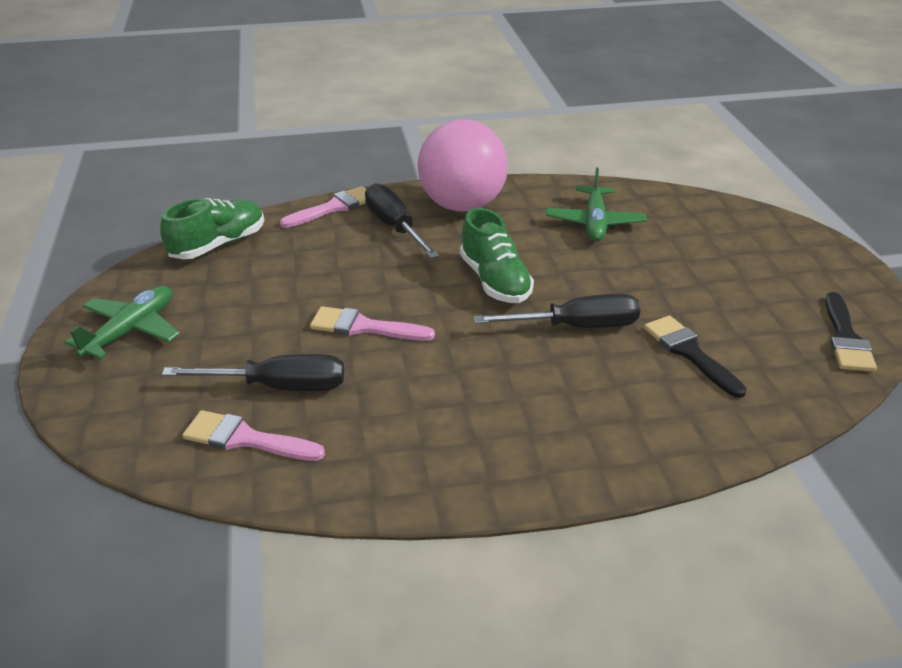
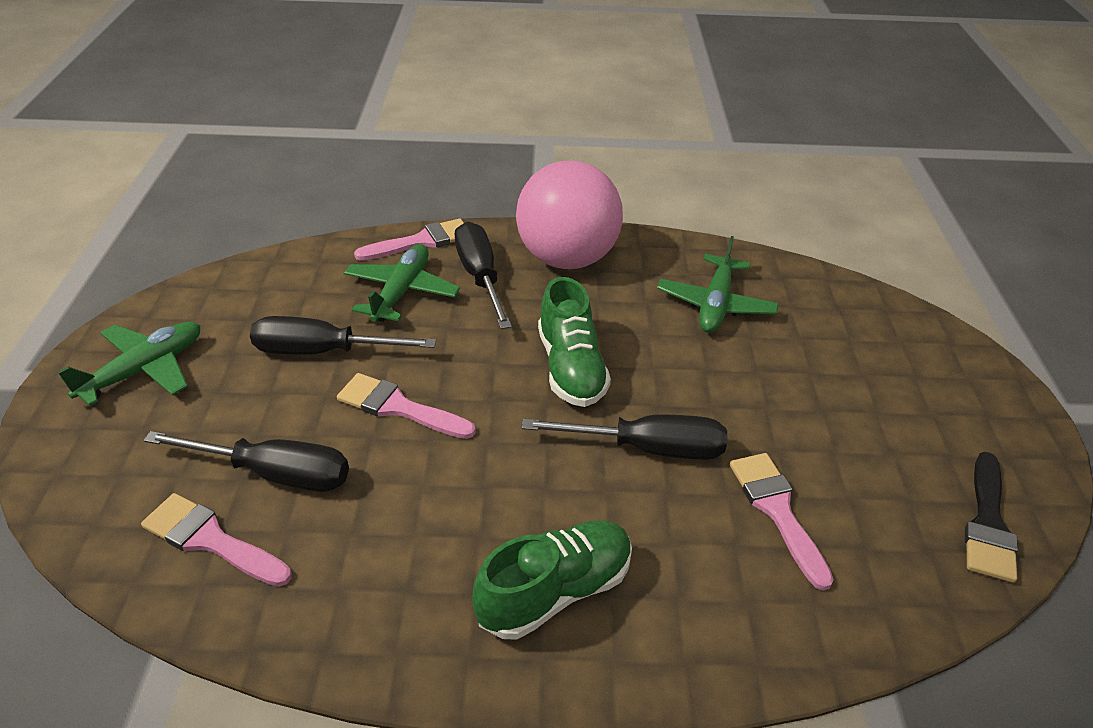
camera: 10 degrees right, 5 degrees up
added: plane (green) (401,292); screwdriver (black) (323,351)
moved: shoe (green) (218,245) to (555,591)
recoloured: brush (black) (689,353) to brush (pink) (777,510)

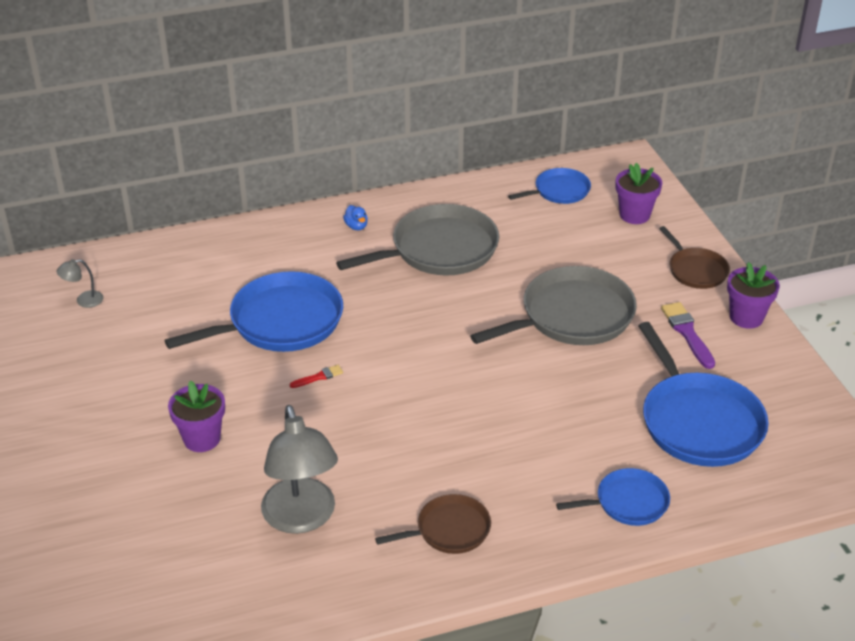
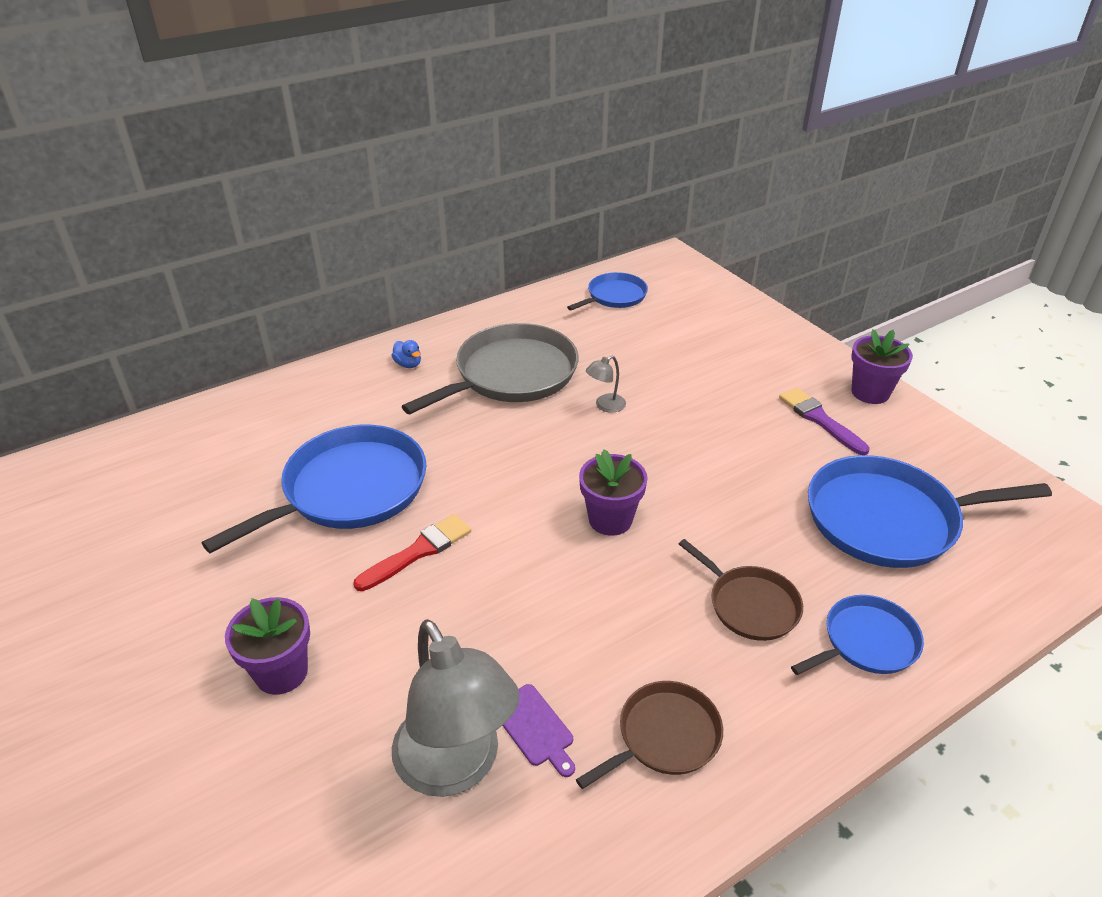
camera: 15 degrees left, 0 degrees up
removed: pan (grey) (572,316)
added: cutting board (purple) (535,728)
moved: flower pot (purple) (634,215) to (610,519); pan (brown) (696,270) to (750,605); lamp (grey) (84,300) to (605,406)
turned: pan (blue) (698,422) = (888,519) 120 degrees clockwise
resized: brush (red) (318,377) = (418,552) x1.81

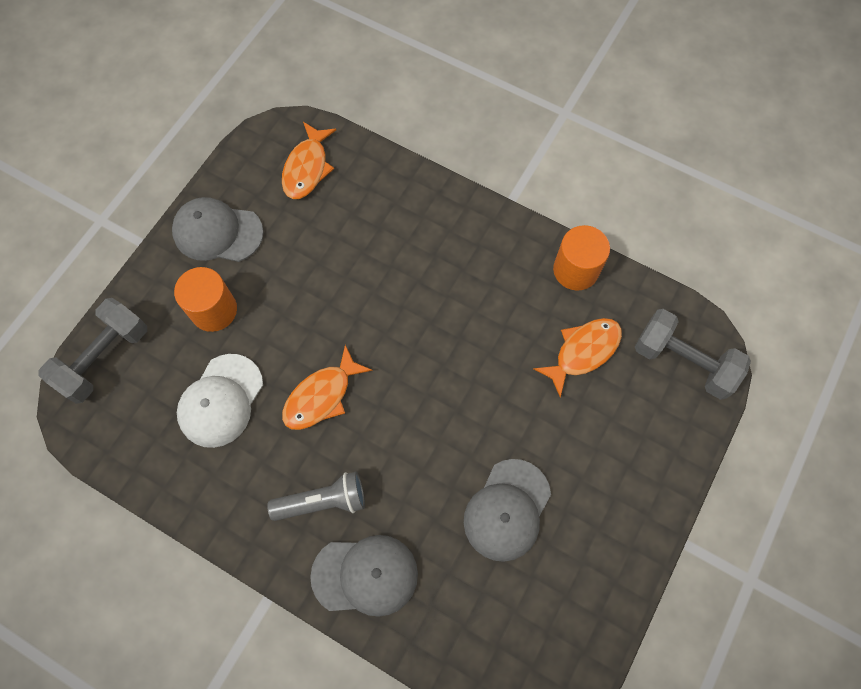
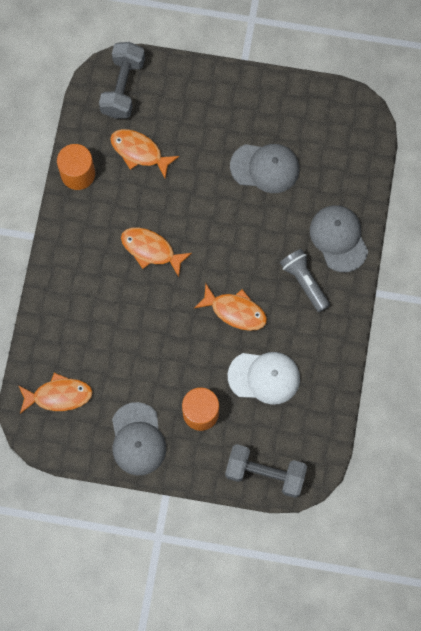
camera: 110 degrees left, 5 degrees up
added: fish (orange) (151,250)

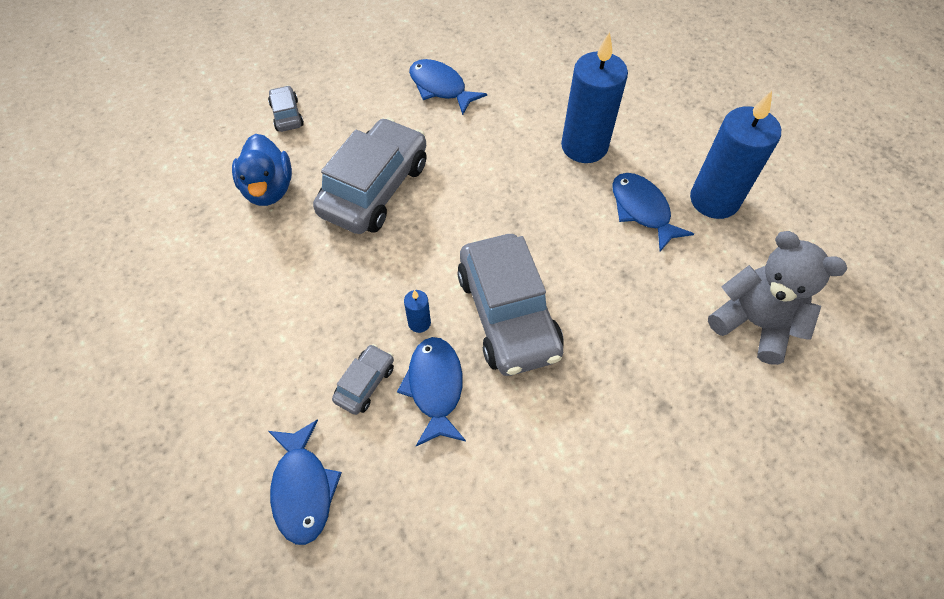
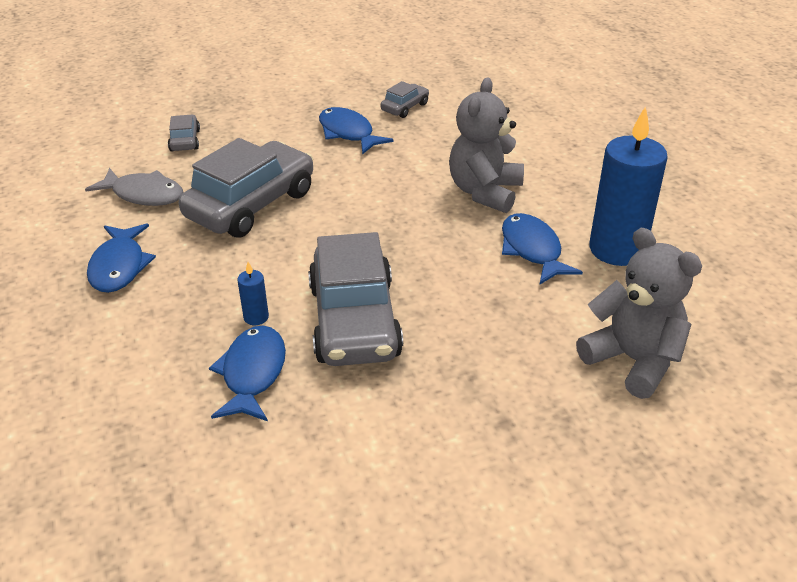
camera: 10 degrees right, 20 degrees down
moved: car (grey) (365,383) to (405,107); fish (blue) (303,488) to (119,266)
replaced: candle (blue) (584,146) to teddy bear (grey) (485,192); duck (blue) (269,189) to fish (grey) (144,194)

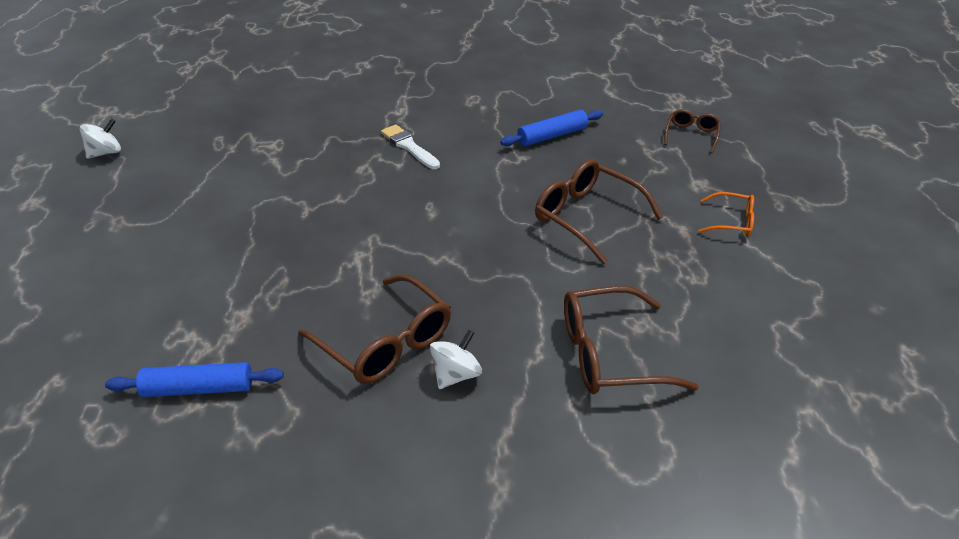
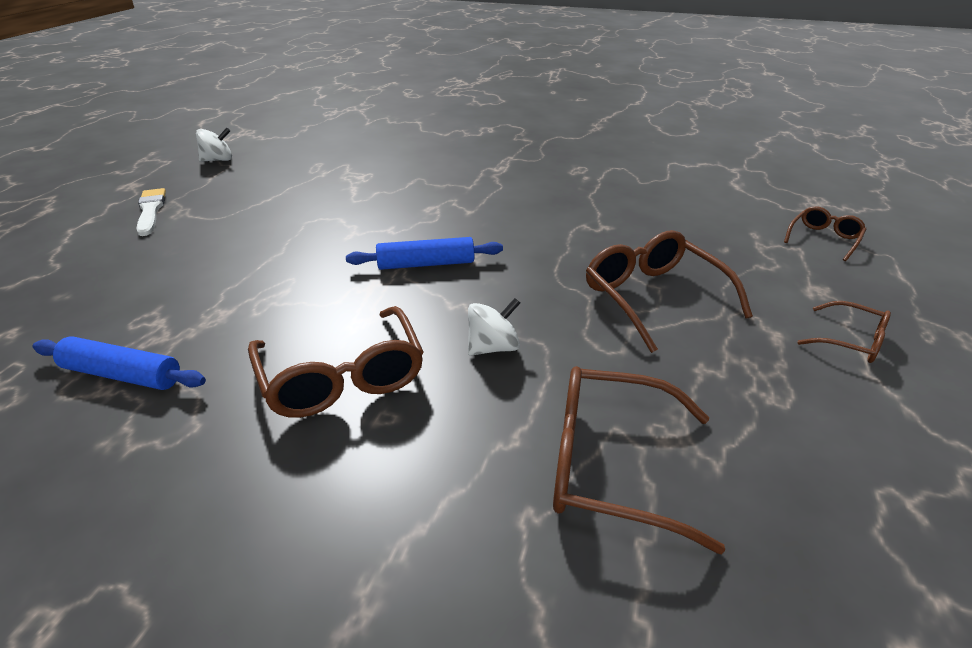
camera: 20 degrees right, 5 degrees down
moved: rolling pin (blue) (552,136) to (426,264); brush (white) (409,146) to (150,210); spinning top (white) (456,374) to (493,347)
recoloured: glasses (orange) (732,222) to glasses (brown) (851,341)

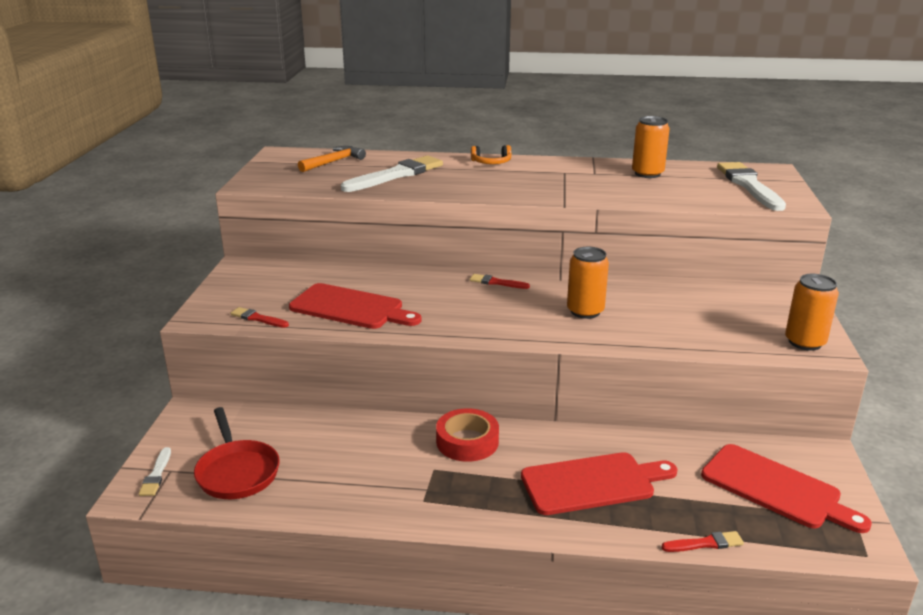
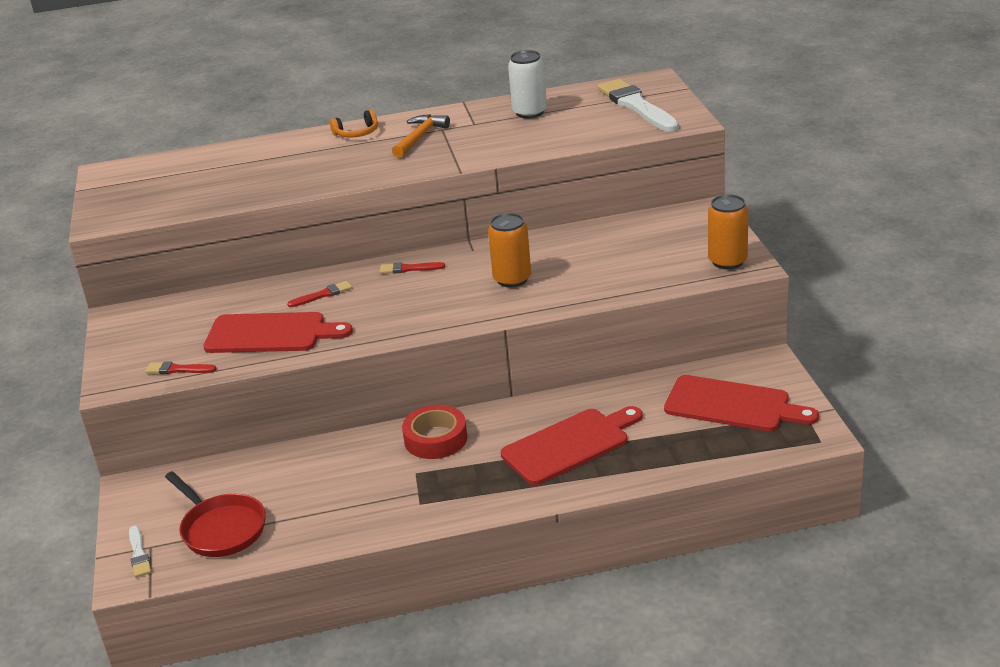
camera: 15 degrees left, 5 degrees up
removed: brush (white) (396,175)
moved: hammer (orange) (334,162) to (419,137); brush (red) (705,543) to (322,295)
recoloured: can (orange) (647,173) to can (white) (529,112)

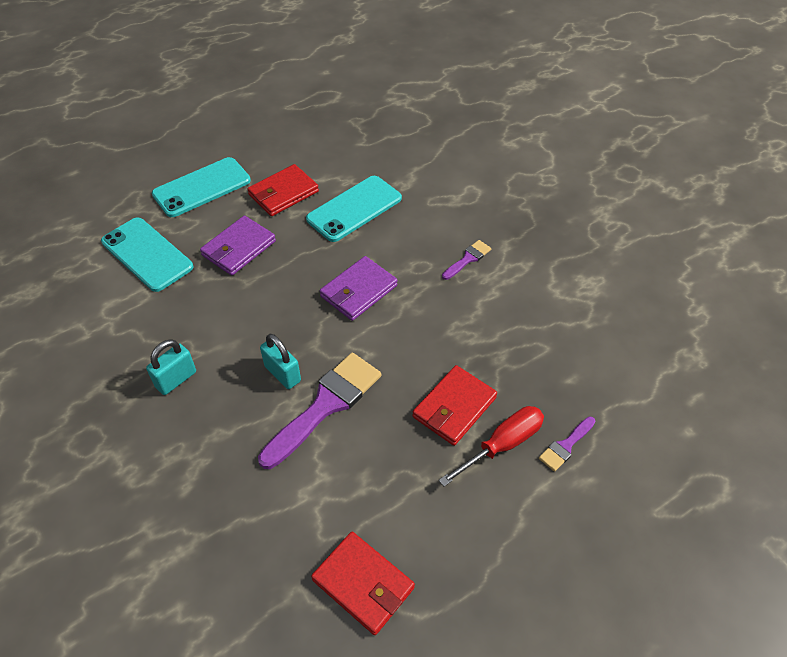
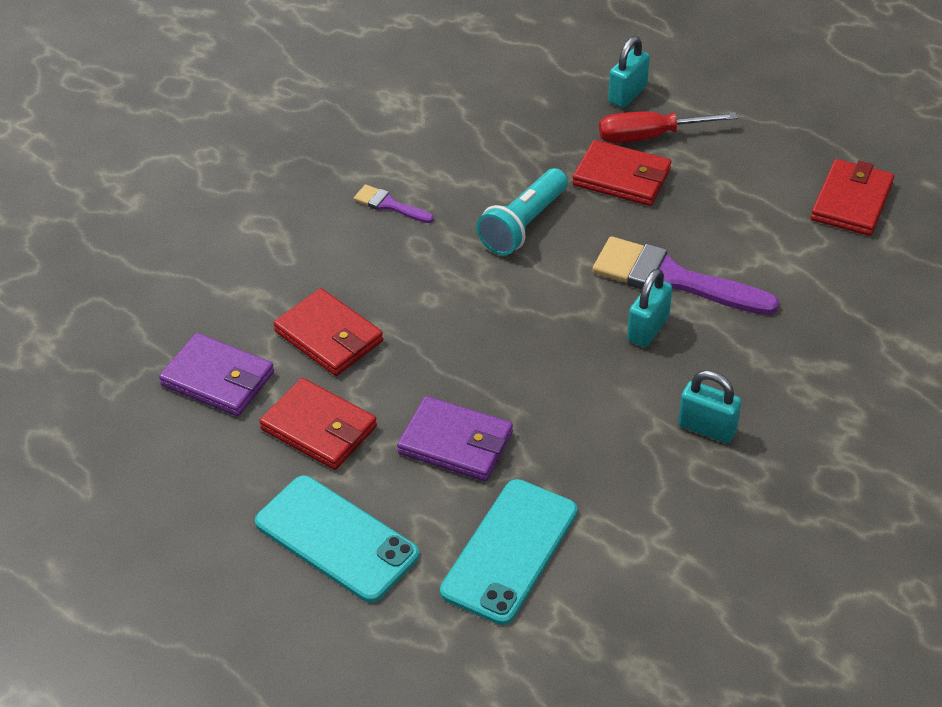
camera: 105 degrees left, 5 degrees down
added: flashlight (turquoise) (523,225)
moved: wallet (purple) (358,291) to (218,379)
replaced: phone (turquoise) (354,209) to wallet (red) (328,336); brush (purple) (565,446) to padlock (turquoise) (627,94)
turned: screwdriver (red) (502,445) = (650,136) 45 degrees counterclockwise

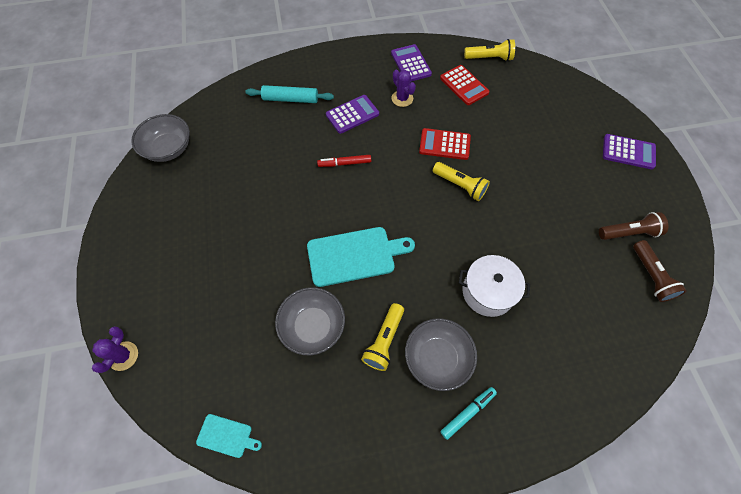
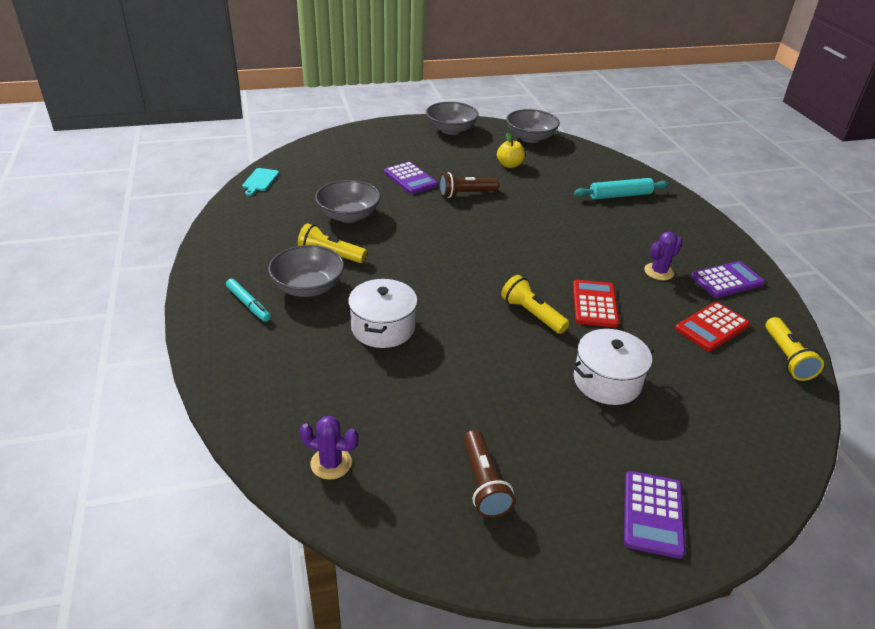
camera: 85 degrees right, 25 degrees down
removed: marker (red) (344,163); cutting board (turquoise) (355,256)
added: bowl (grey) (451,130); apple (yellow) (509,165); pot (white) (607,381)
moved: calculator (purple) (352,114) to (410,179); flashlight (brown) (651,276) to (465,194); cactus (purple) (123,356) to (331,463)
turned: rolling pin (turquoise) (290,99) = (620,195) 75 degrees clockwise; flashlight (yellow) (460,185) = (532,314) 105 degrees clockwise

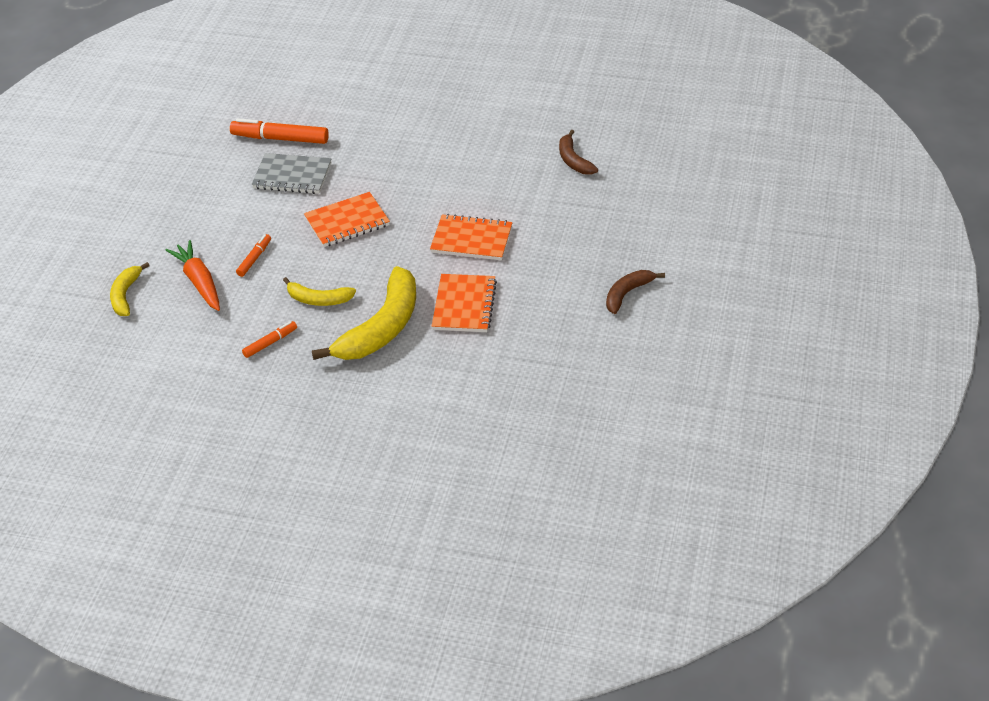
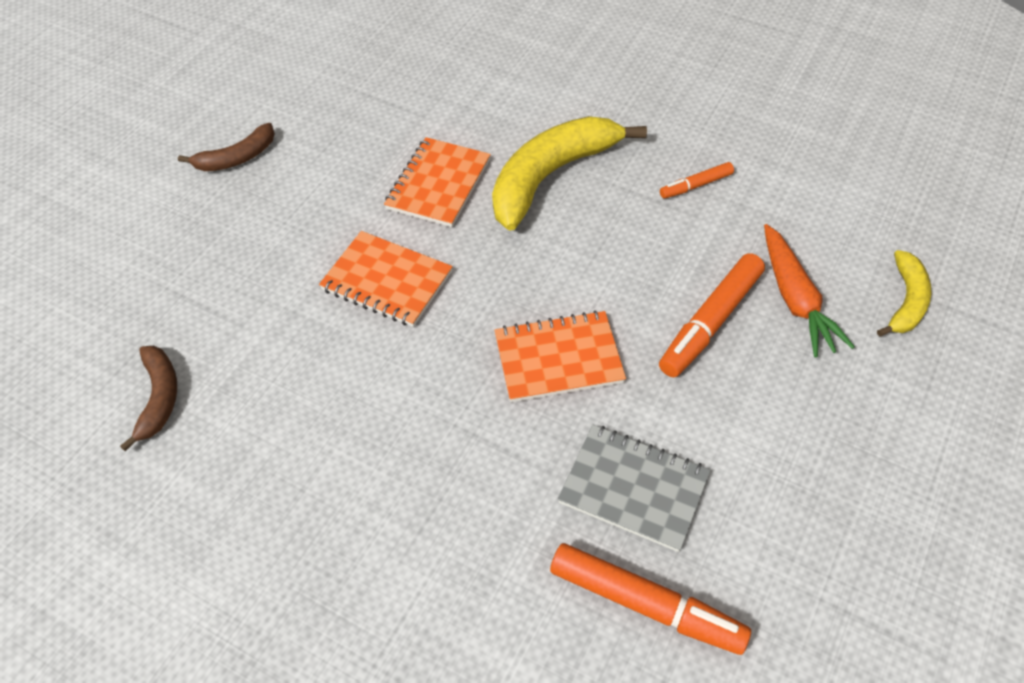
camera: 165 degrees left, 10 degrees up
removed: banana (yellow) (318,299)
resized: marker (orange) (254,259) = (711,321) x1.84

